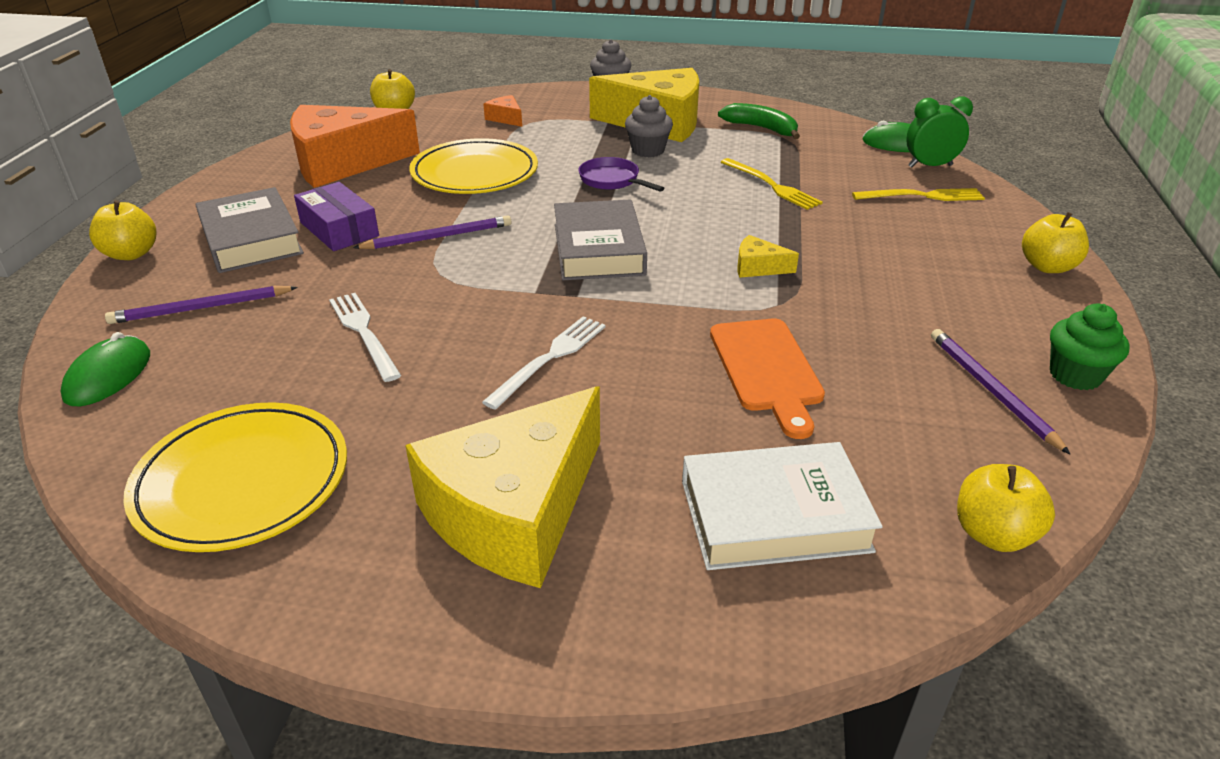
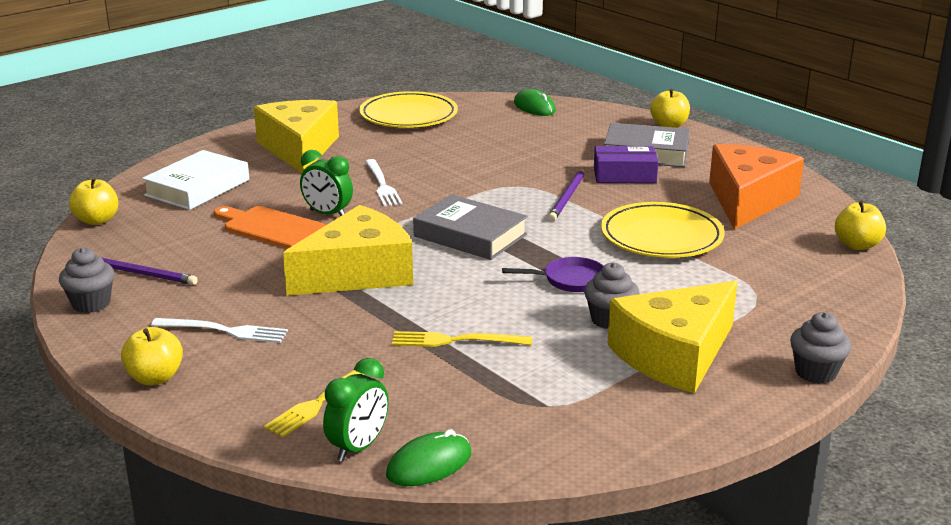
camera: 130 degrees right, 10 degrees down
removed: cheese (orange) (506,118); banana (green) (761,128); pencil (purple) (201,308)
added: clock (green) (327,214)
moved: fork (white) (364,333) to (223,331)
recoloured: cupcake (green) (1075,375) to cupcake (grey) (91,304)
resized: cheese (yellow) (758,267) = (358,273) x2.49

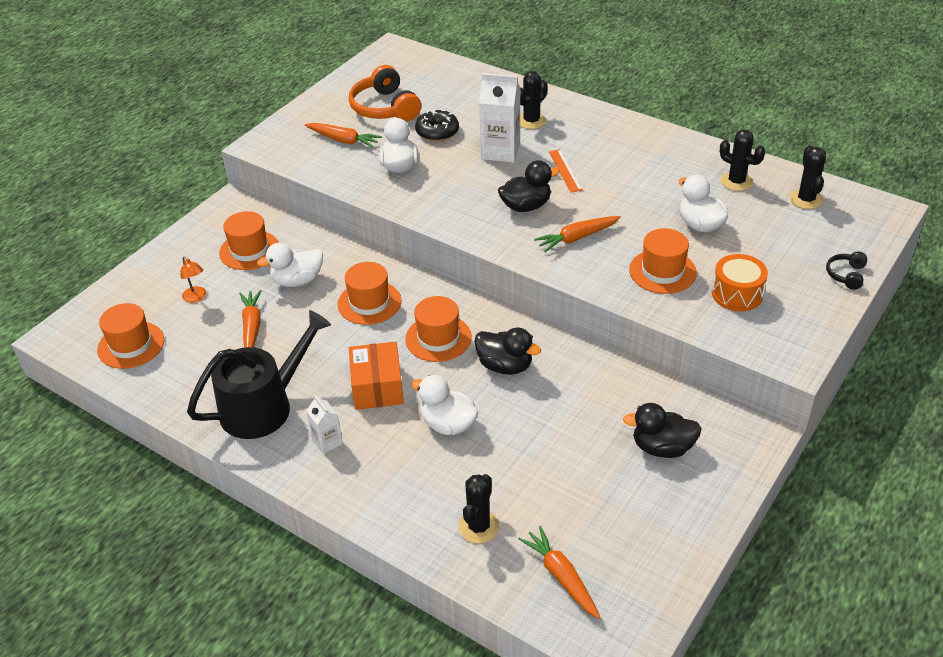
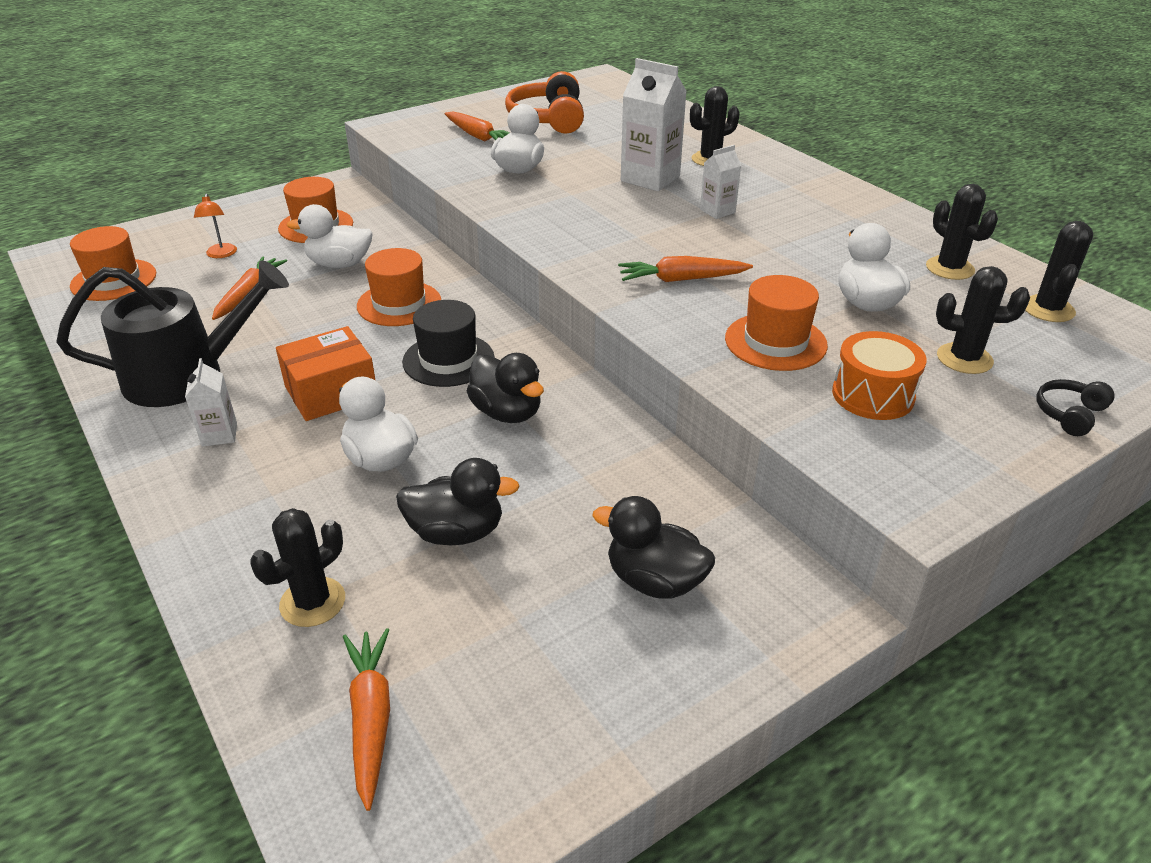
camera: 20 degrees right, 5 degrees down
removed: donut (black) (437,132)
added: cactus (black) (964,359)
moved: duck (black) (526,206) to (456,532)
replaced: ruler (orange) (565,170) to carton (white) (717,211)
recoloured: hat (orange) (438,338) to hat (black) (448,360)
turned: box (orange) (377,387) = (331,392) 45 degrees clockwise

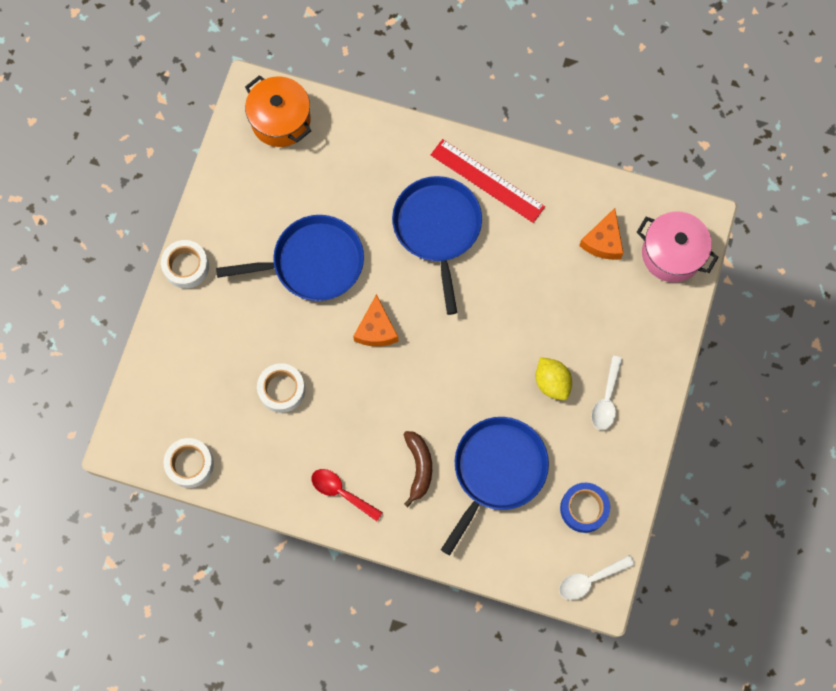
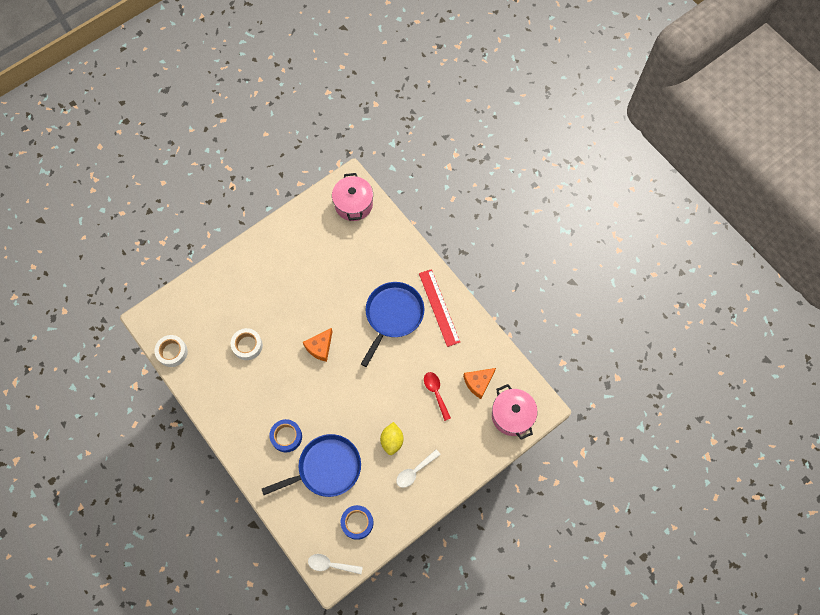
camera: 35 degrees right, 5 degrees down
removed: pan (blue) (313,262); tape (white) (186,266)
moved: spoon (red) (341,492) to (436,393)
replaced: banana (brown) (419,467) to tape (blue) (286,437)
recoloured: pot (orange) (280,120) to pot (pink) (353,204)

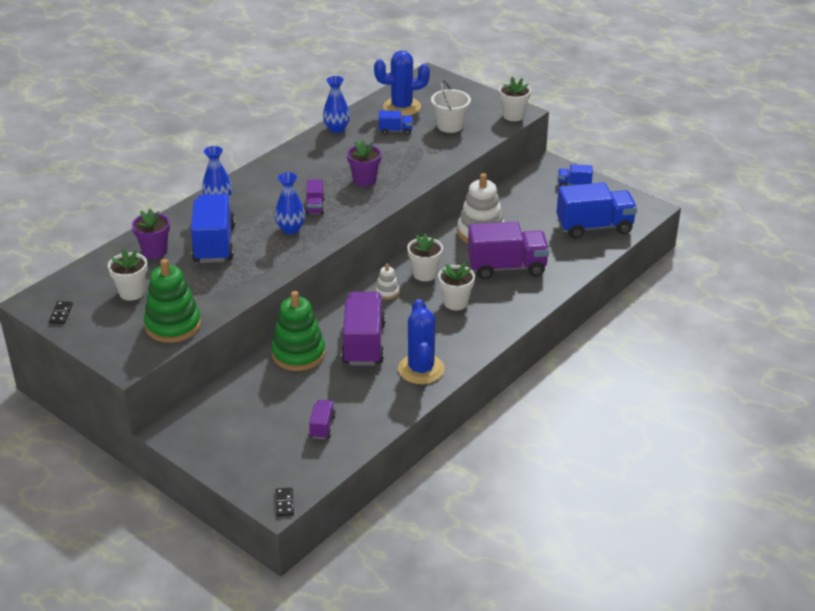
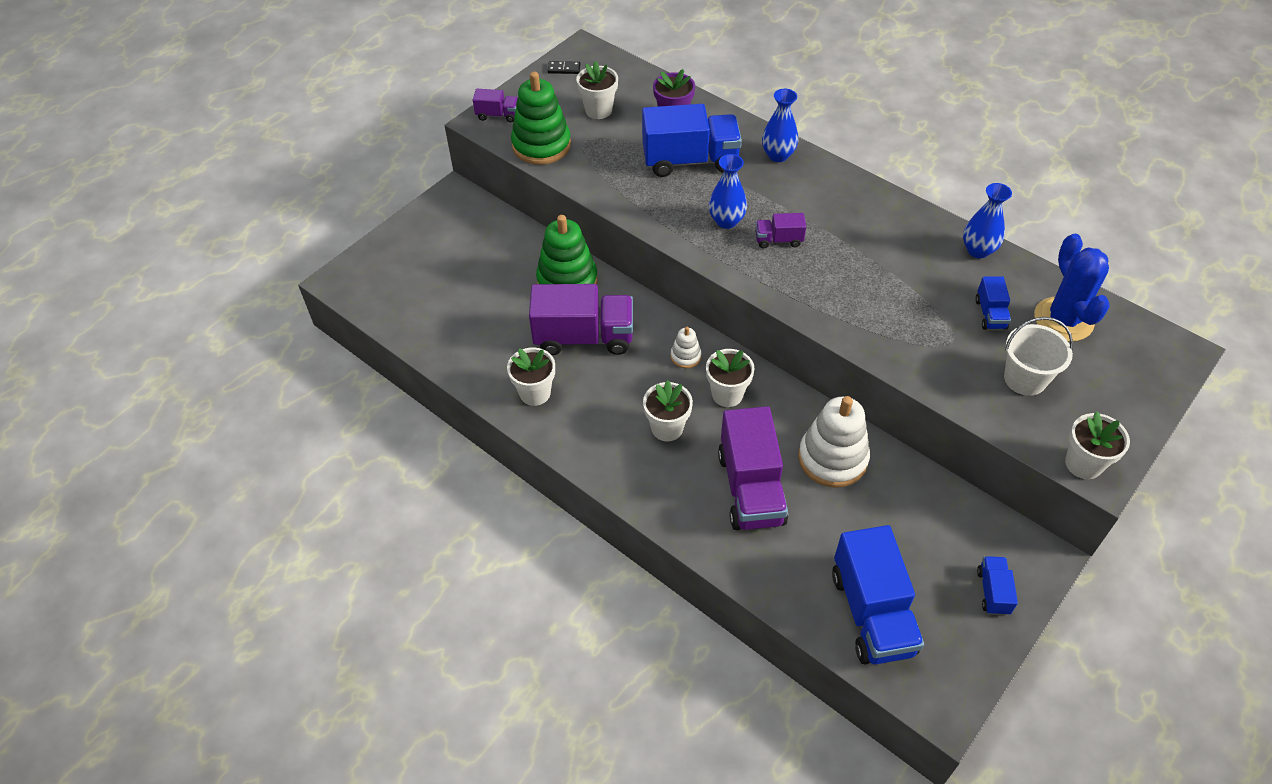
camera: 90 degrees right, 15 degrees up
removed: flower pot (purple) (364,180); domino (black) (284,503)
moved: truck (purple) (322,427) to (498,115)
replaced: cactus (blue) (421,369) to flower pot (white) (535,393)

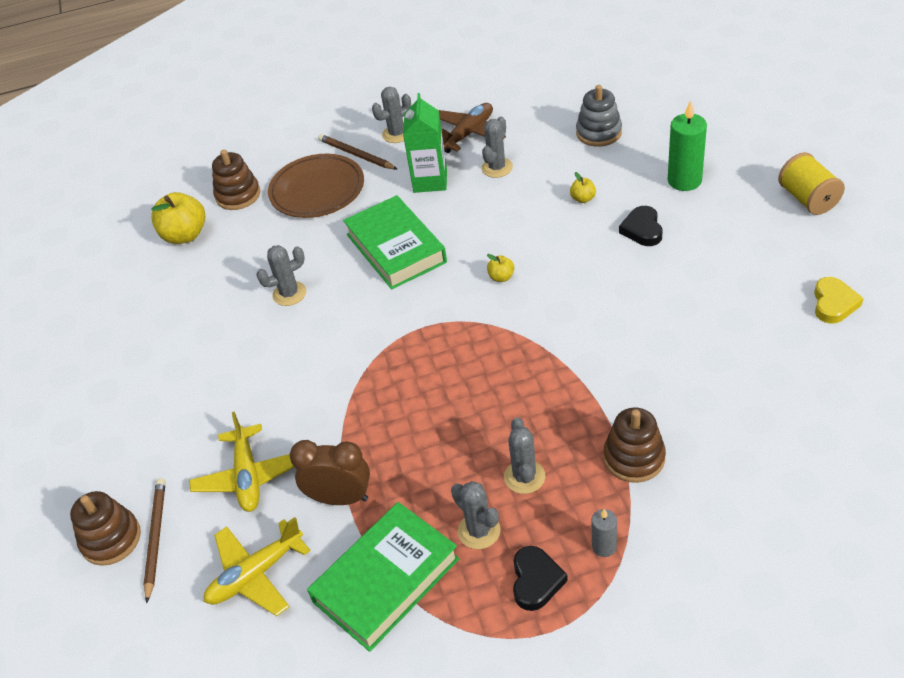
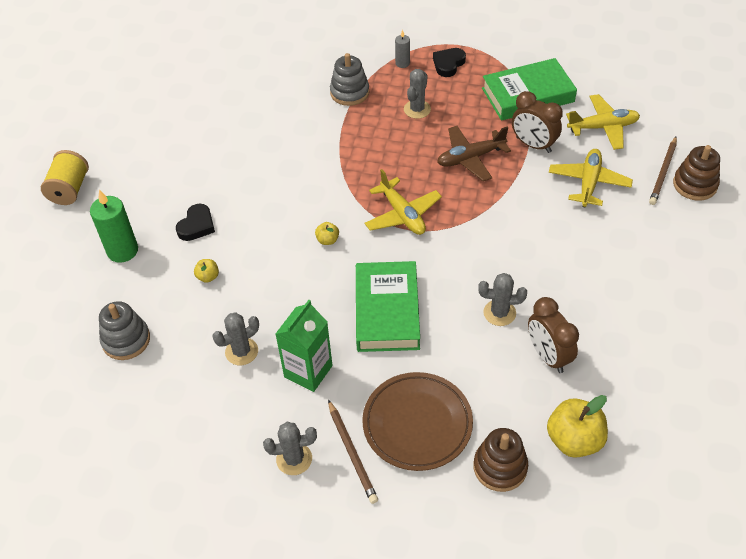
camera: 155 degrees left, 5 degrees up
removed: heart (yellow) (833,303); cactus (grey) (479,531)
added: plane (yellow) (402,214); clock (brown) (548,356)
moved: plane (brown) (468,134) to (470,158)
recoloured: stacking toy (brown) (634,458) to stacking toy (grey) (349,92)

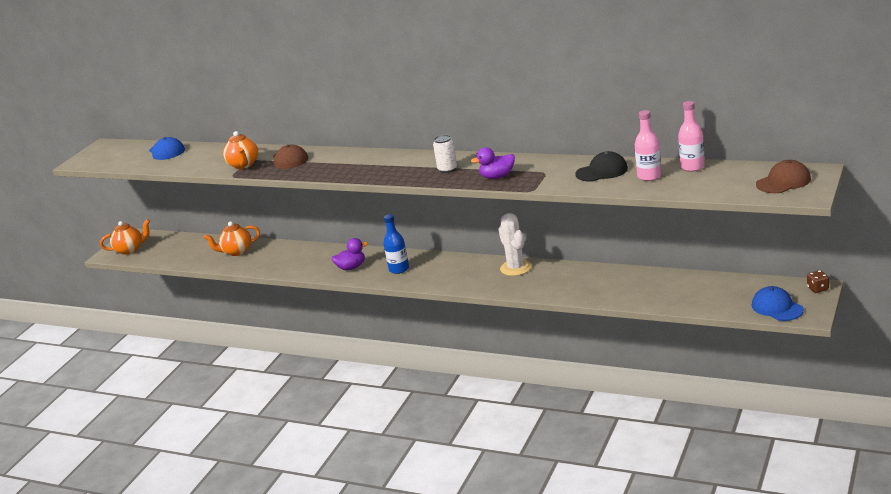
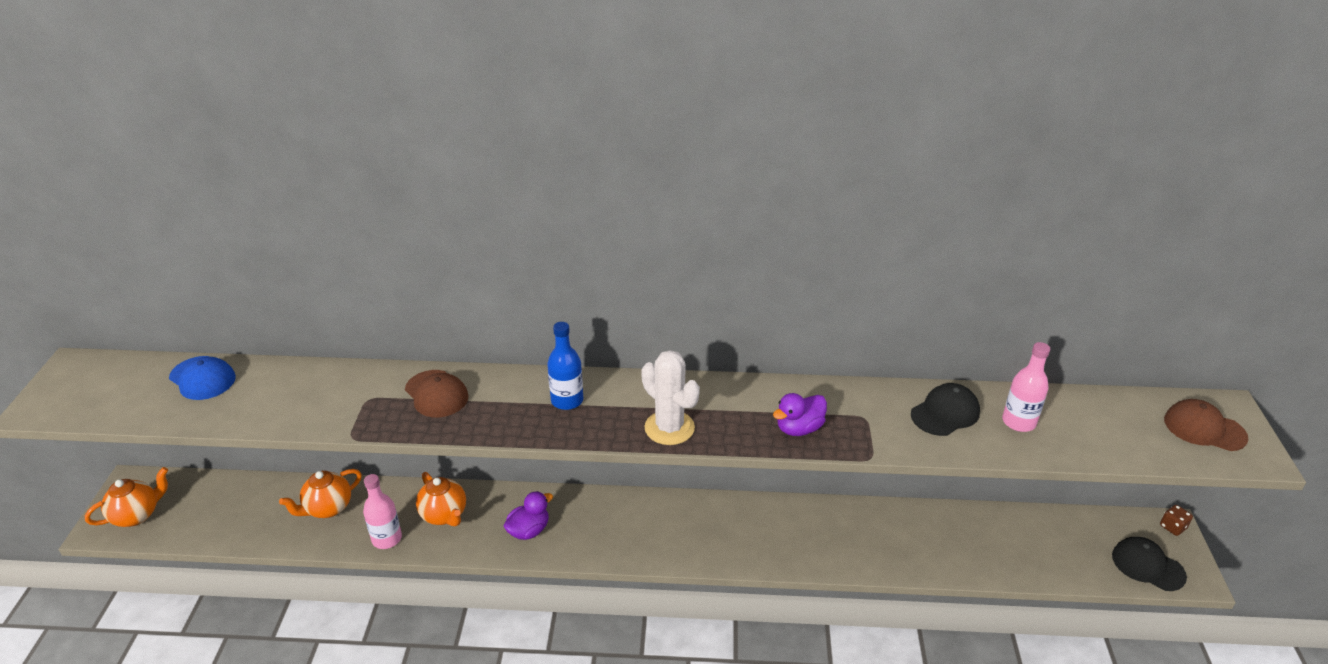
camera: 25 degrees left, 10 degrees up
removed: can (white) (447,169)
moved: bottle (pink) (692,167) to (387,539); teapot (orange) (244,165) to (444,515); cactus (white) (516,268) to (669,428); bottle (blue) (399,269) to (567,400)
recoloured: cap (blue) (777,307) to cap (black) (1147,566)
turned: cap (brown) (783,182) = (1204,428) 105 degrees counterclockwise

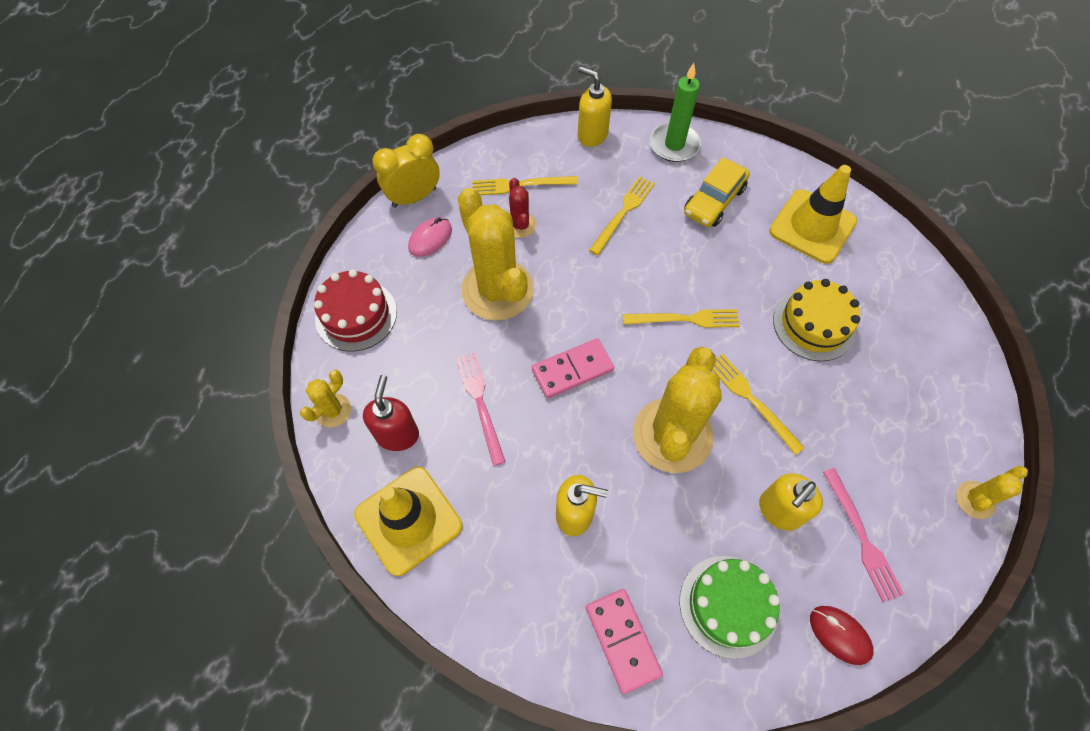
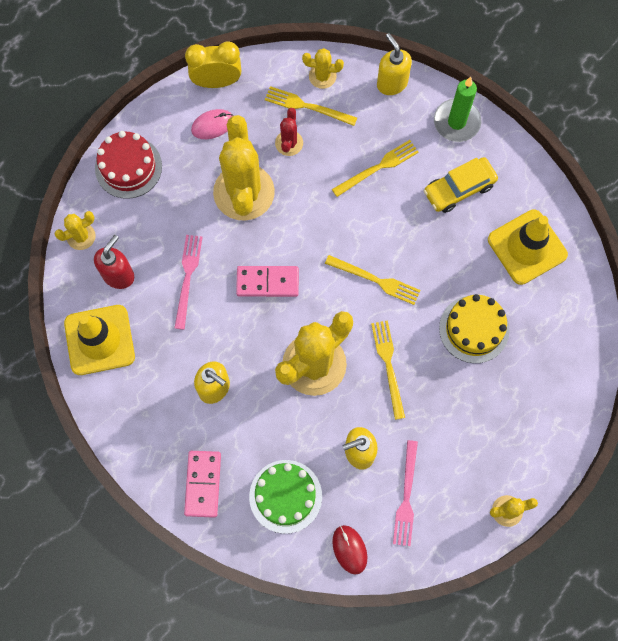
camera: 25 degrees right, 10 degrees up
added: cactus (yellow) (322,76)

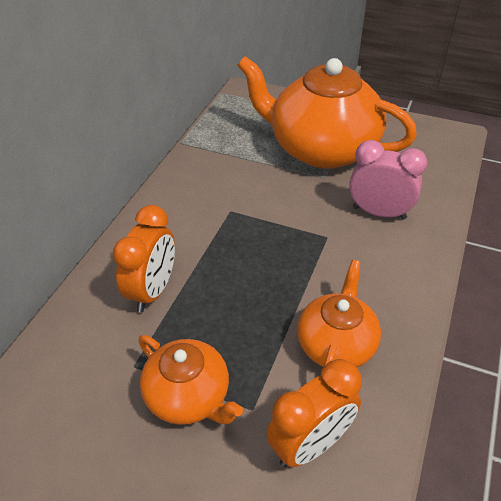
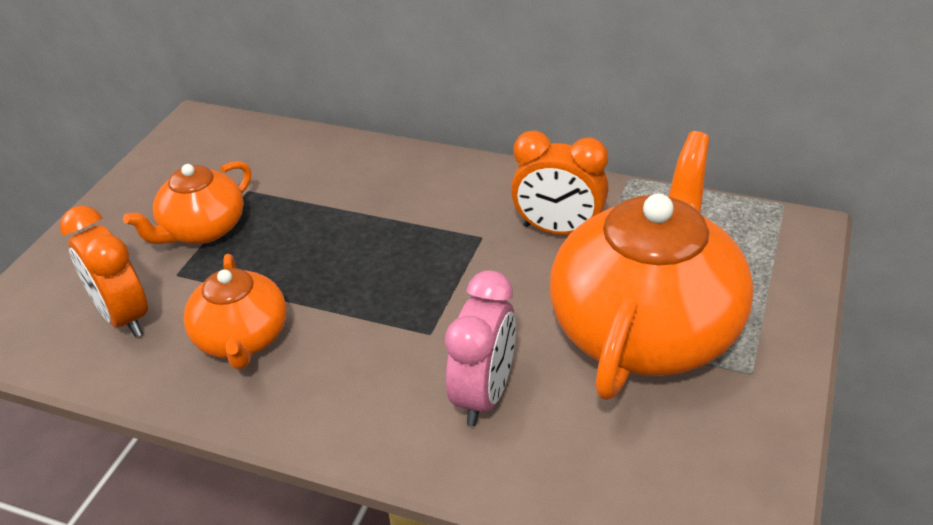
camera: 90 degrees right, 5 degrees down
moved: clock (orange) (153,290) to (558,230)
turned: teapot (orange) (336,344) = (242,339) 60 degrees clockwise

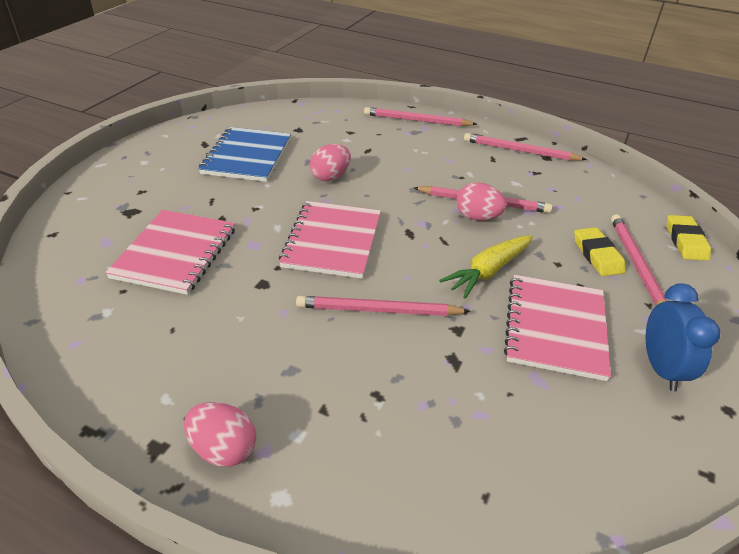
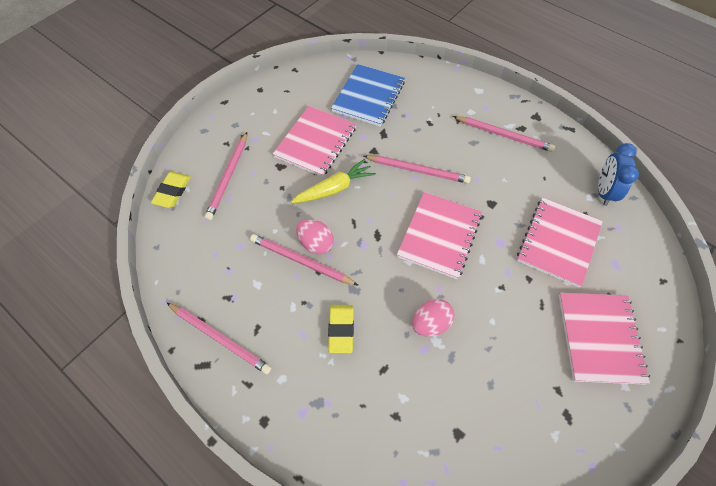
camera: 165 degrees left, 20 degrees up
removed: egg (pink) (223,449)
added: notebook (pink) (599,338)
moved: pencil (pink) (416,121) to (504,135); notebook (blue) (247,156) to (368,96); eraser (yellow) (597,255) to (341,329); clock (blue) (661,369) to (603,192)

